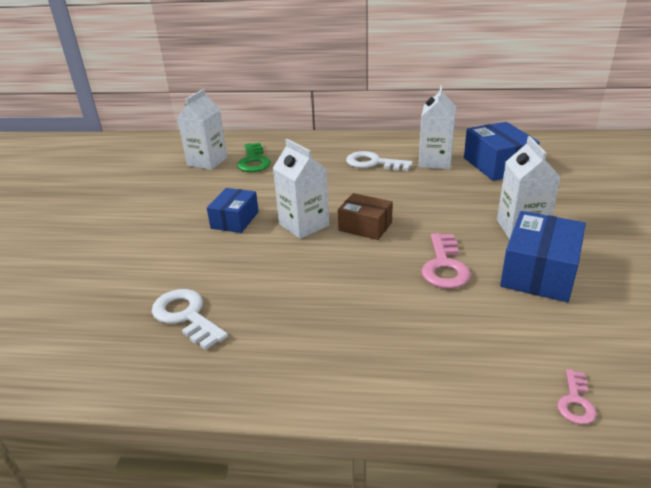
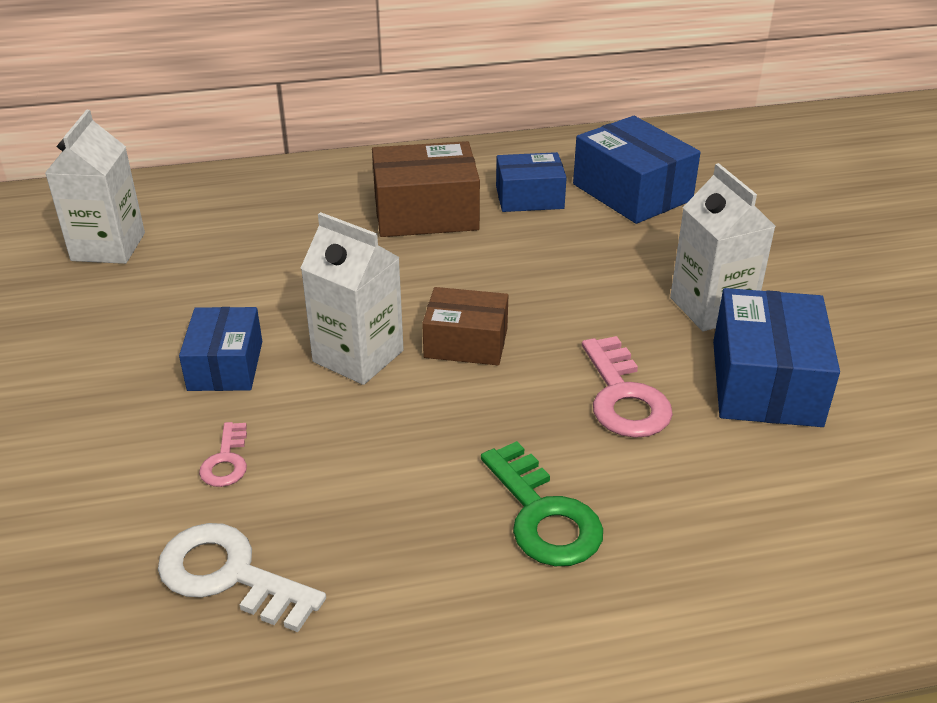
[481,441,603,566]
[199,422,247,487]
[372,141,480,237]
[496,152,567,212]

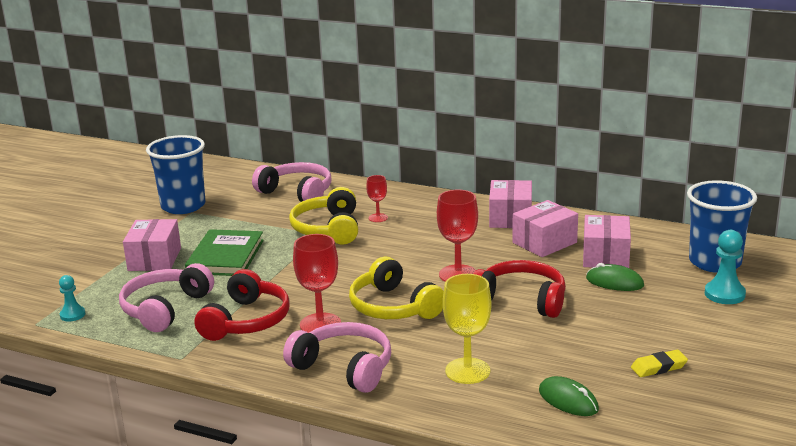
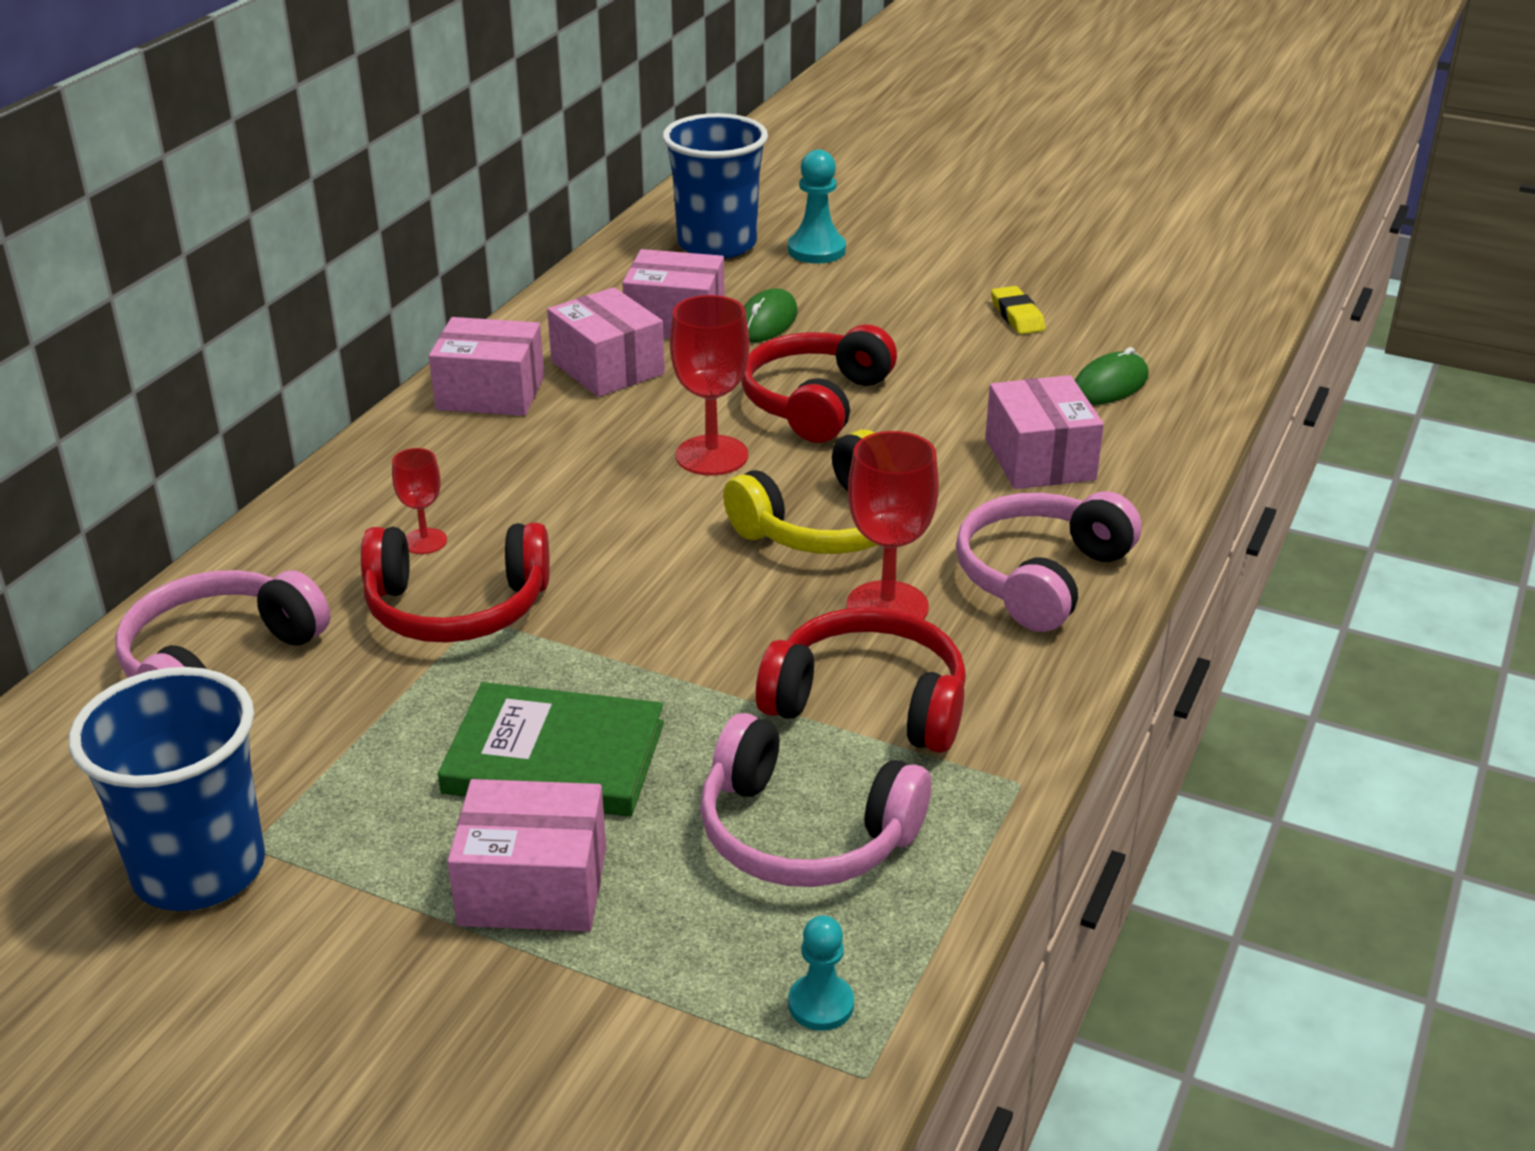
[985,375,1104,489]
[361,523,550,643]

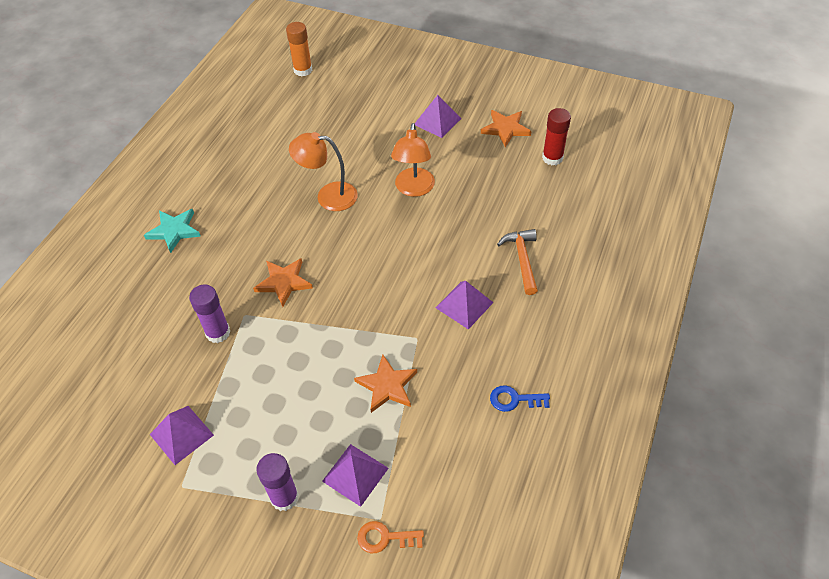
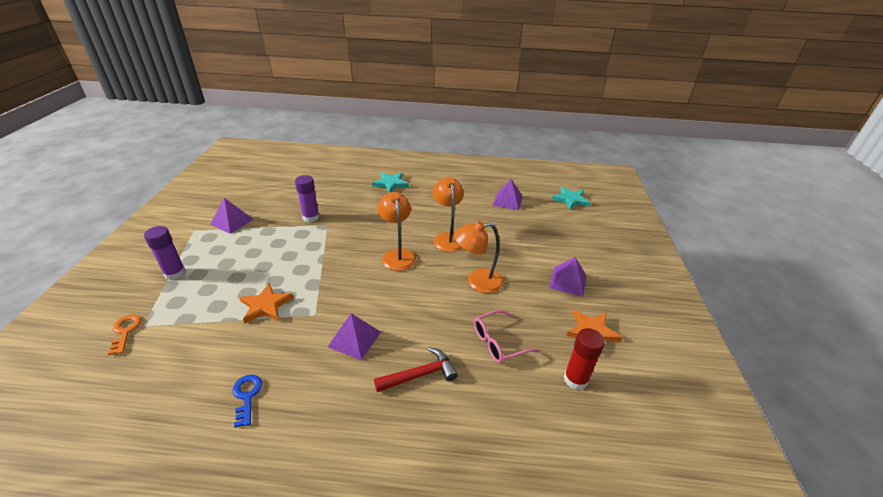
[253,258,313,307] (first image)
[378,192,416,271]
[474,310,540,363]
[493,179,523,210]
[552,186,591,210]
[374,347,458,392]

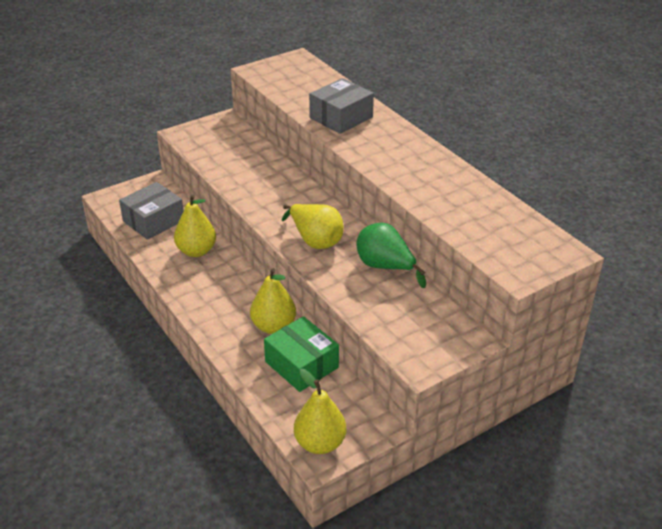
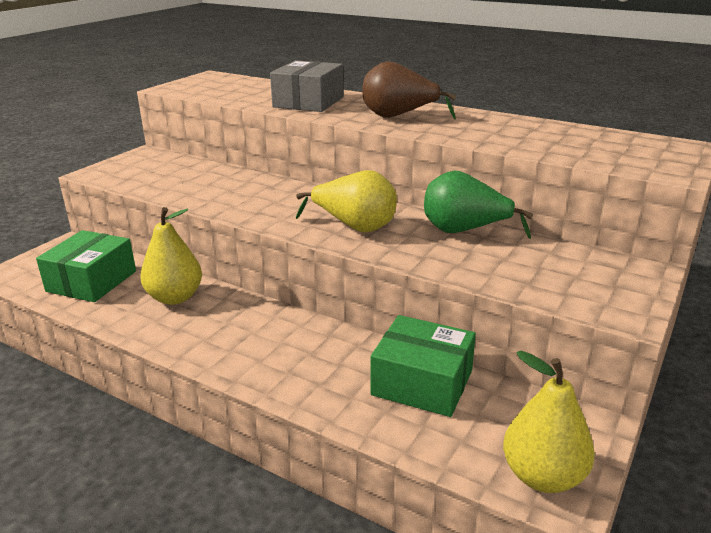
[250,268,296,334] (first image)
[362,61,456,119]
[36,230,136,302]

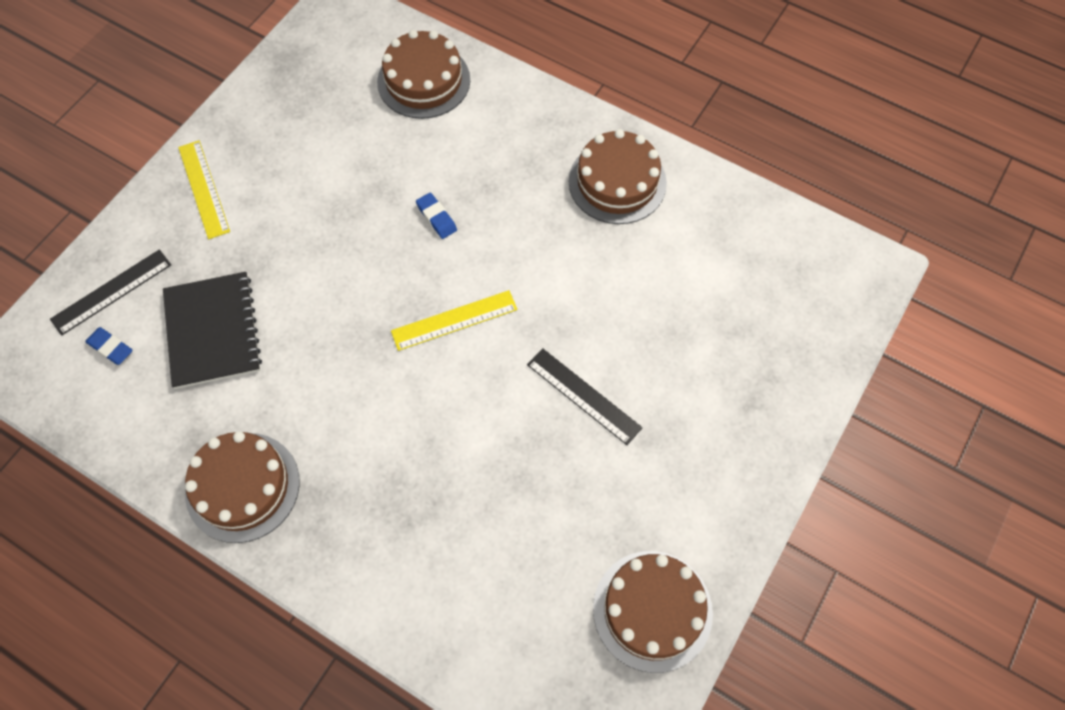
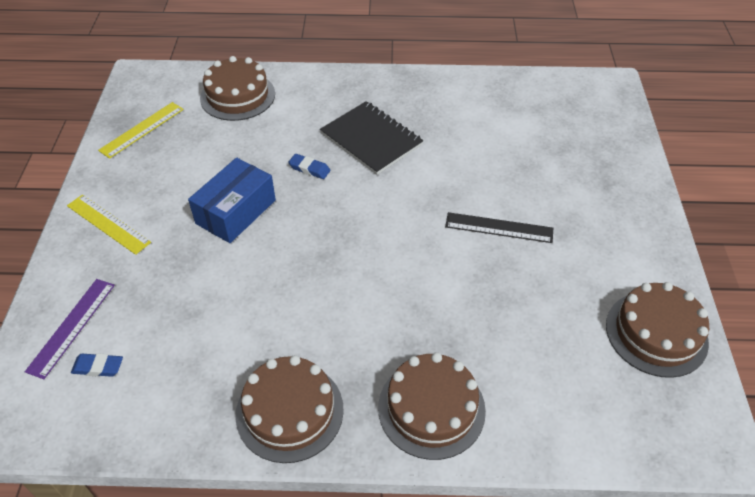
[188,157,276,243]
[320,101,423,175]
[98,102,184,159]
[378,352,486,460]
[25,279,115,379]

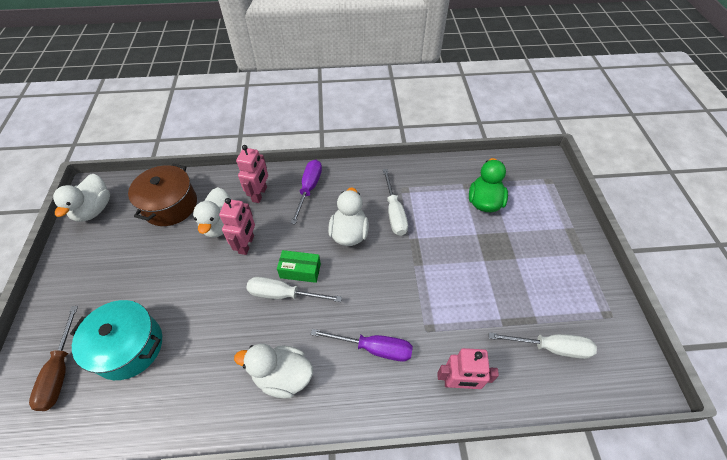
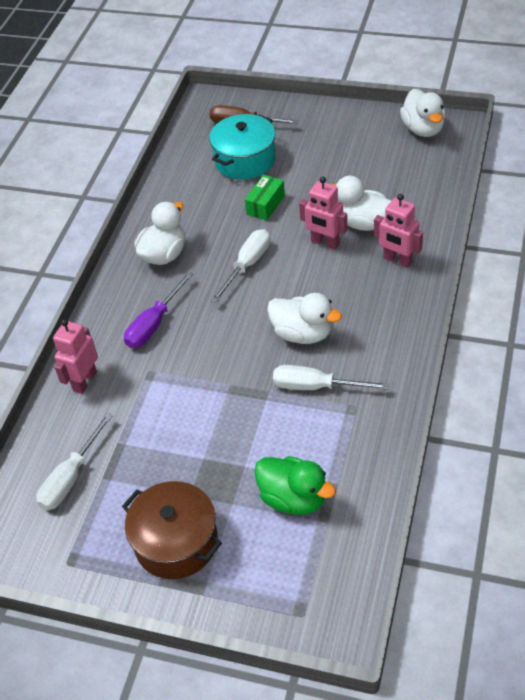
[290,160,322,225] (first image)
[122,481,222,579]
[245,175,285,221]
[400,89,445,137]

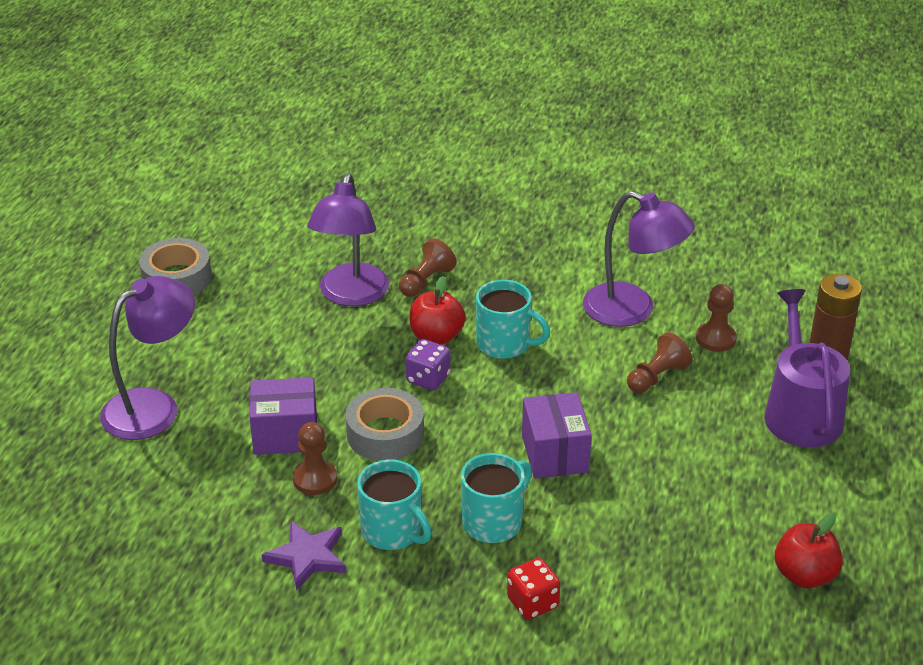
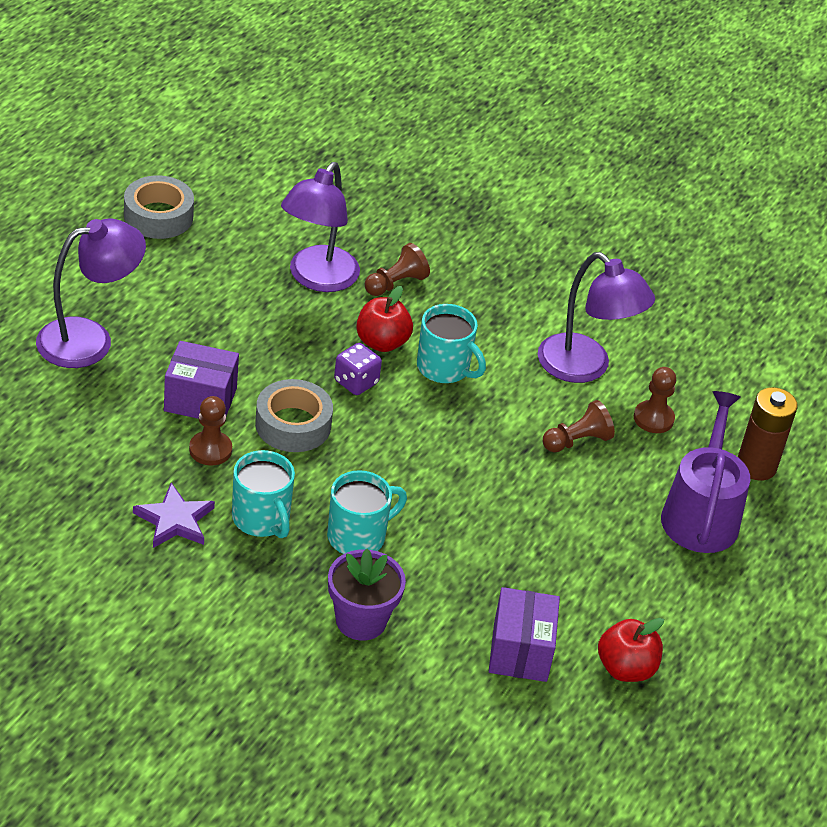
[489,587,560,682]
[328,549,406,641]

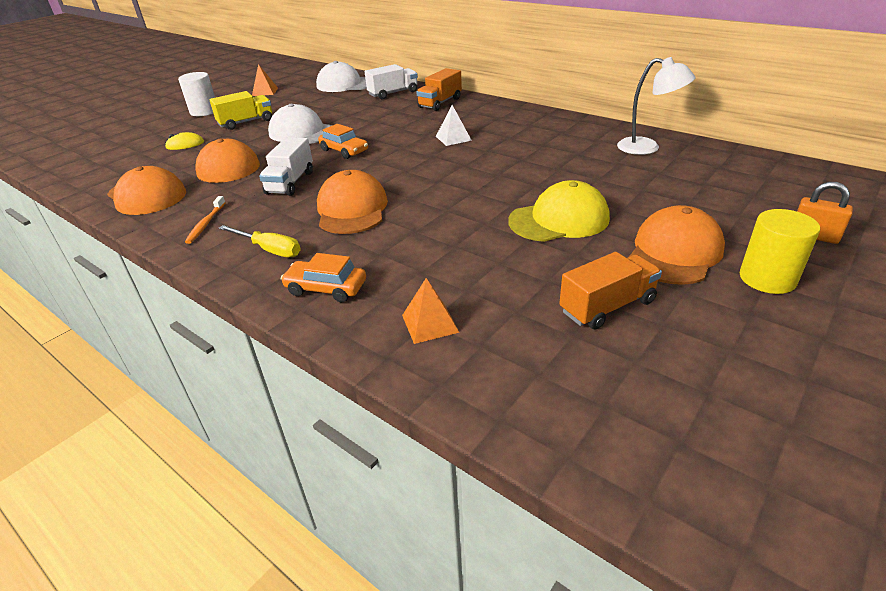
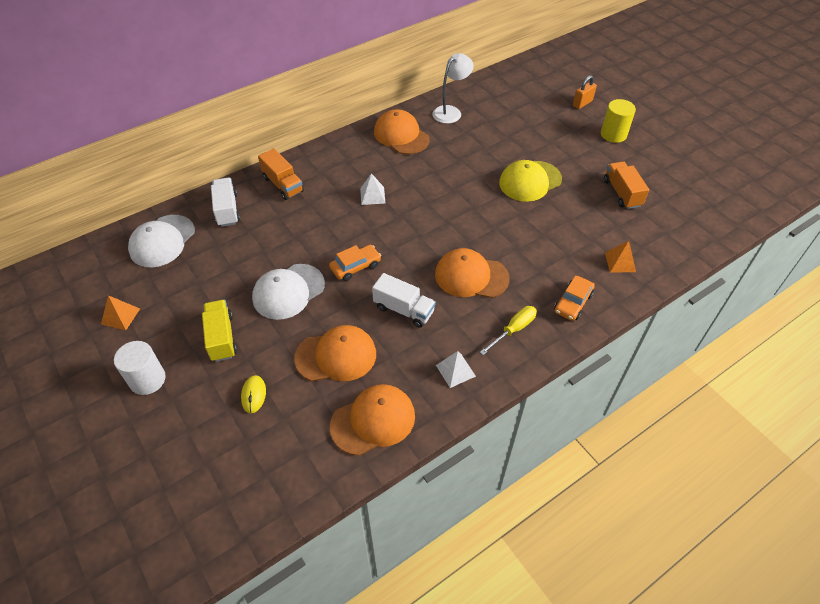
[374,109,430,154]
[436,351,476,388]
[499,160,562,202]

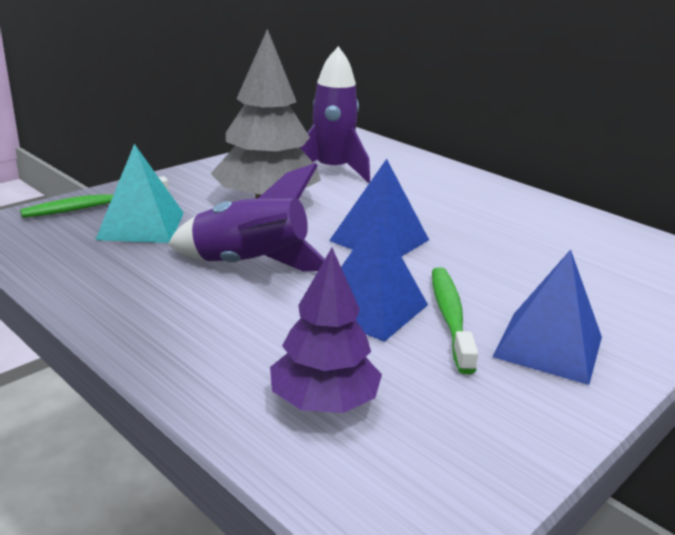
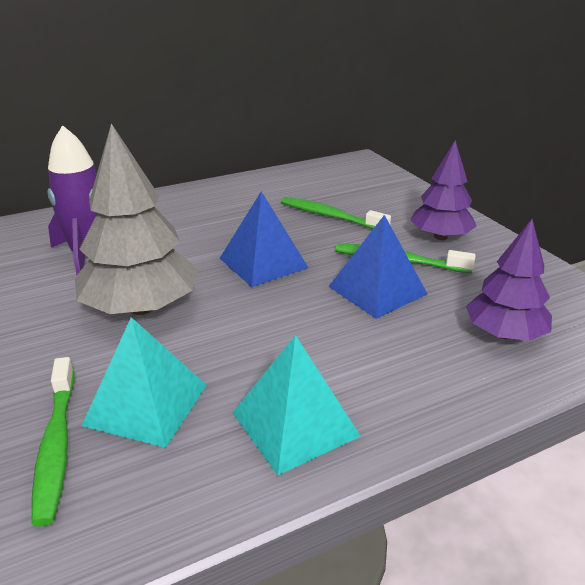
[168,163,325,272] (first image)
[232,335,361,475]
[281,197,391,229]
[410,140,477,240]

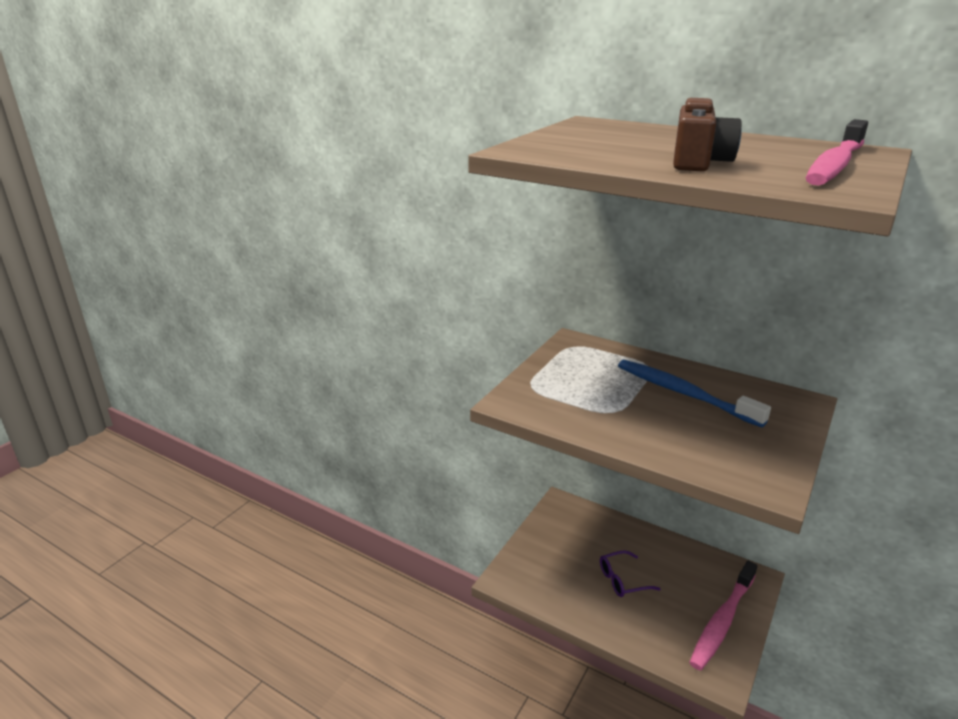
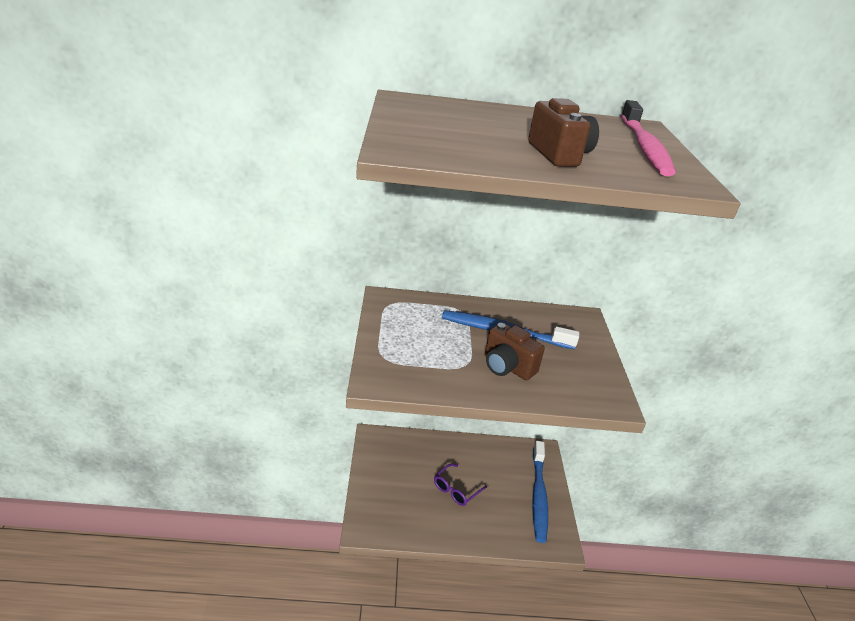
[485,323,545,380]
[532,441,548,543]

